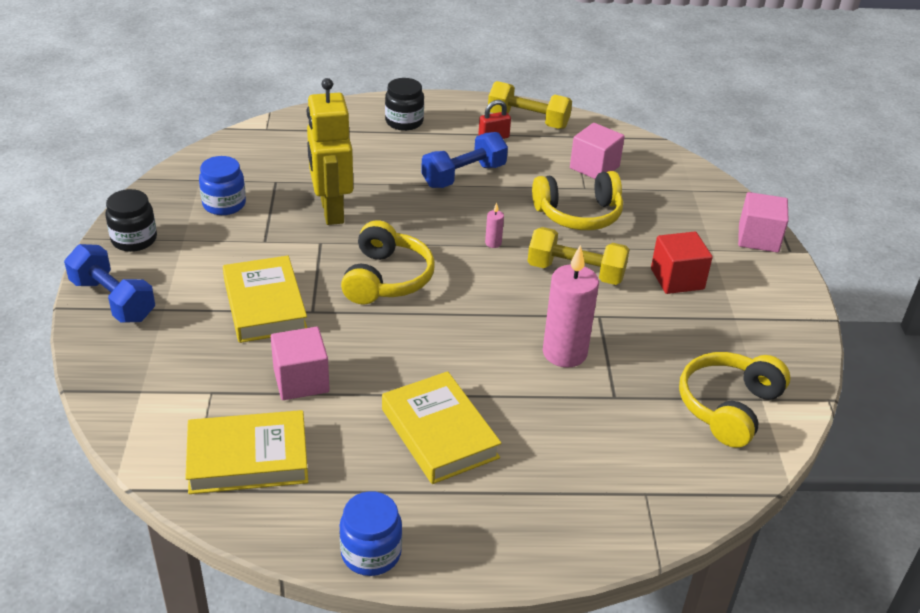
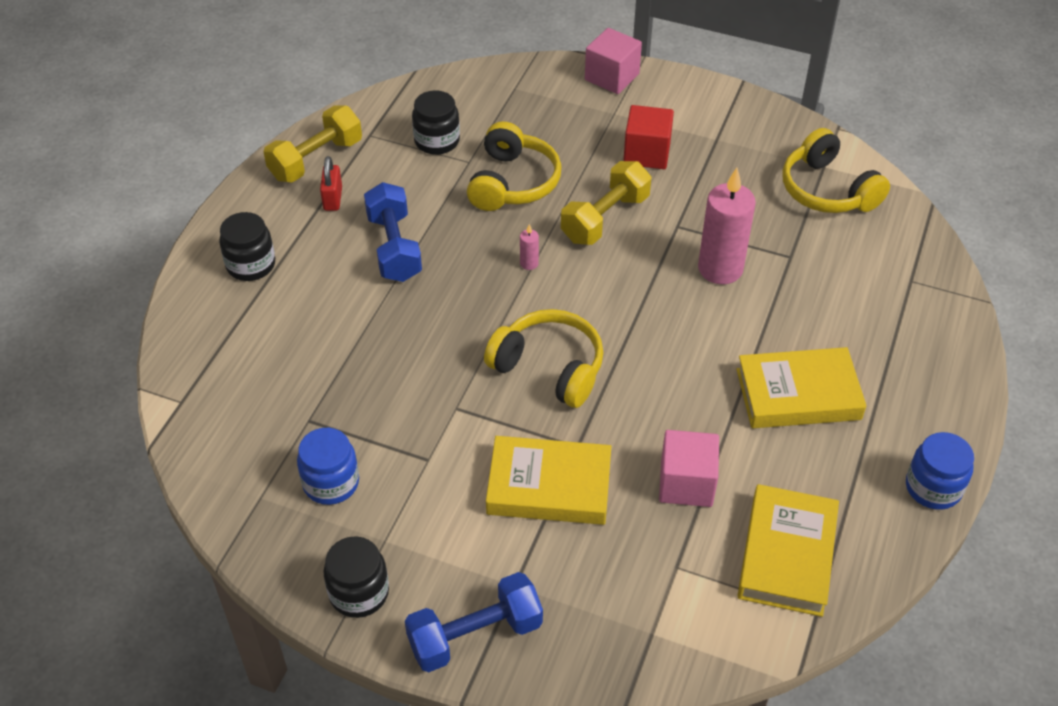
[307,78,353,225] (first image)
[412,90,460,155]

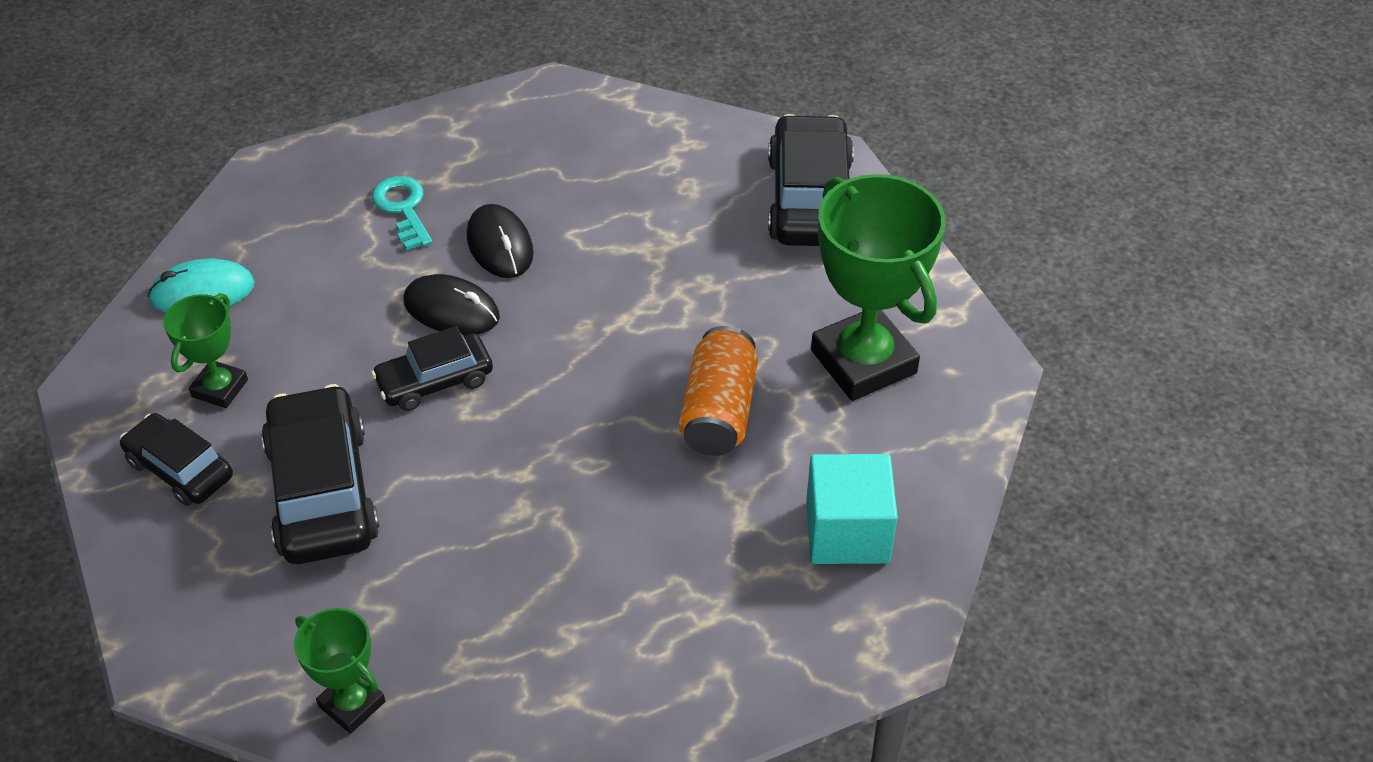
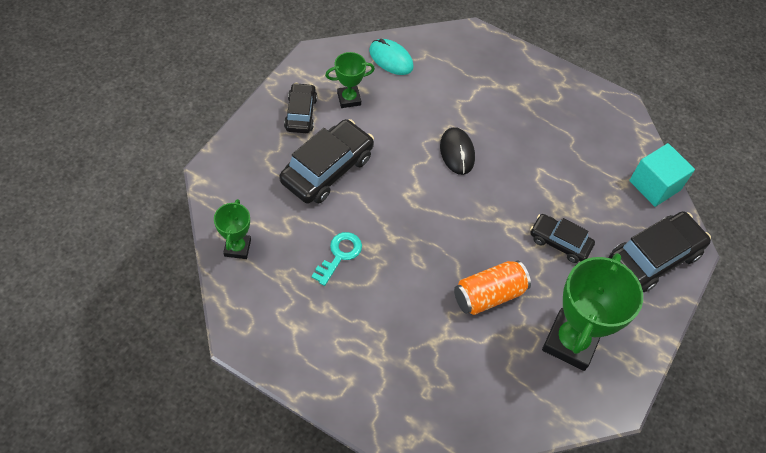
[467,204,534,278] (first image)
[530,214,595,263]
[311,232,362,286]
[629,143,695,207]

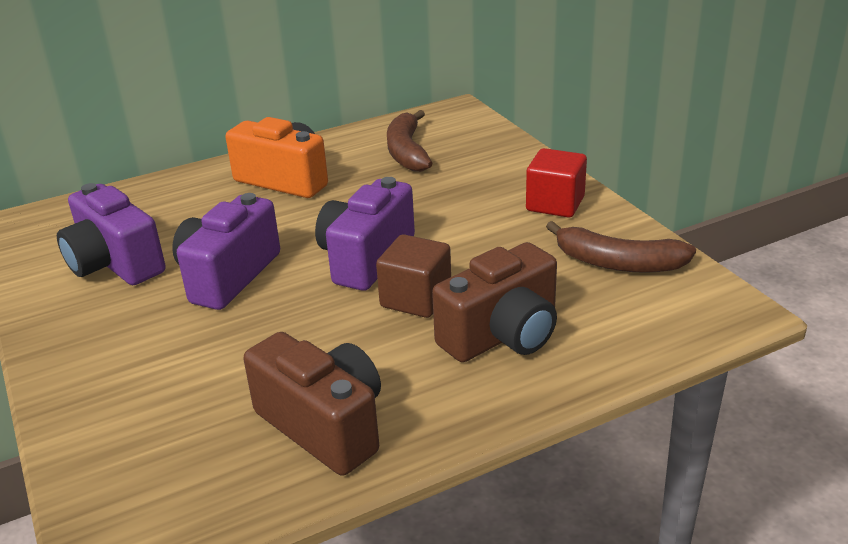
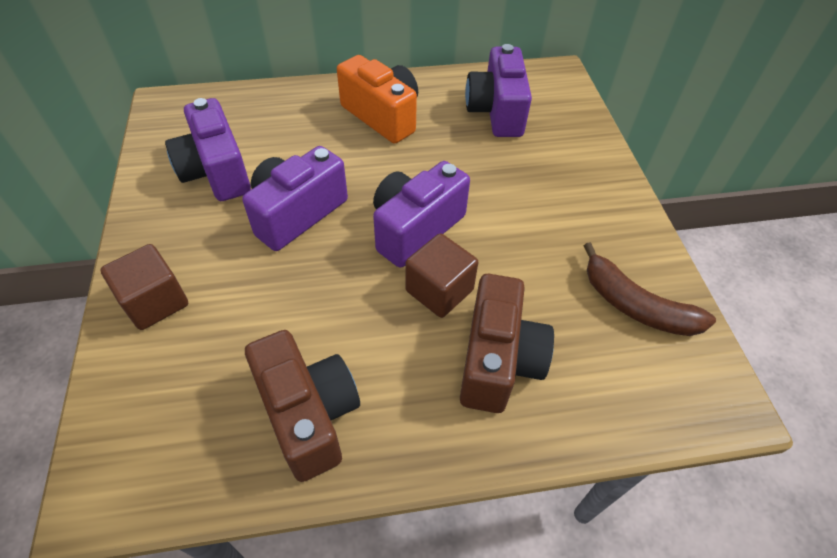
[526,148,587,218] (first image)
[100,244,188,330]
[465,44,532,137]
[460,274,554,413]

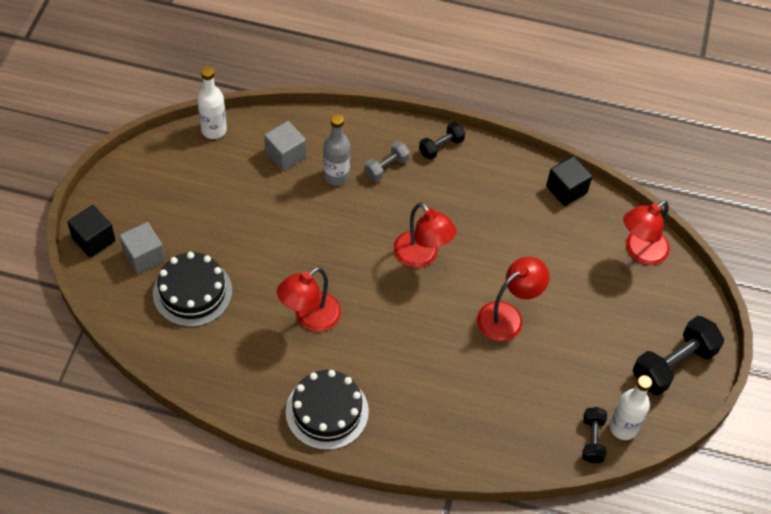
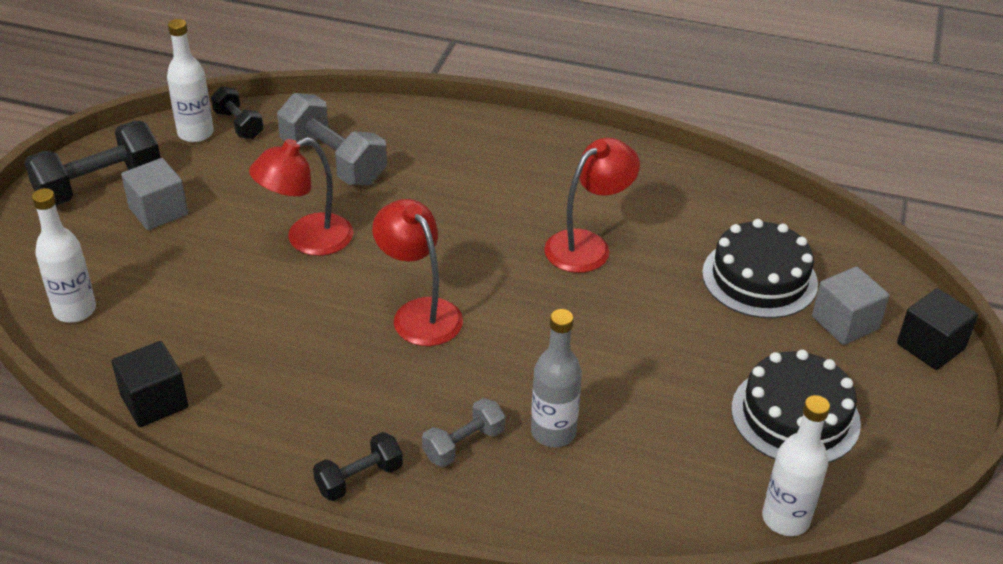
[277,93,387,185]
[121,158,188,230]
[731,350,861,463]
[32,188,96,323]
[211,87,264,139]

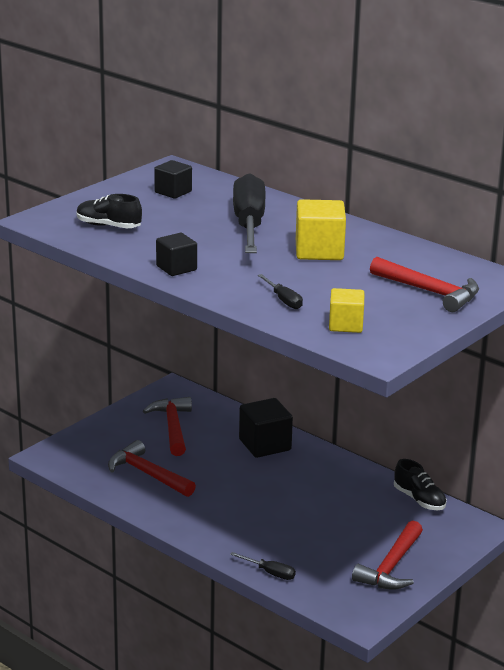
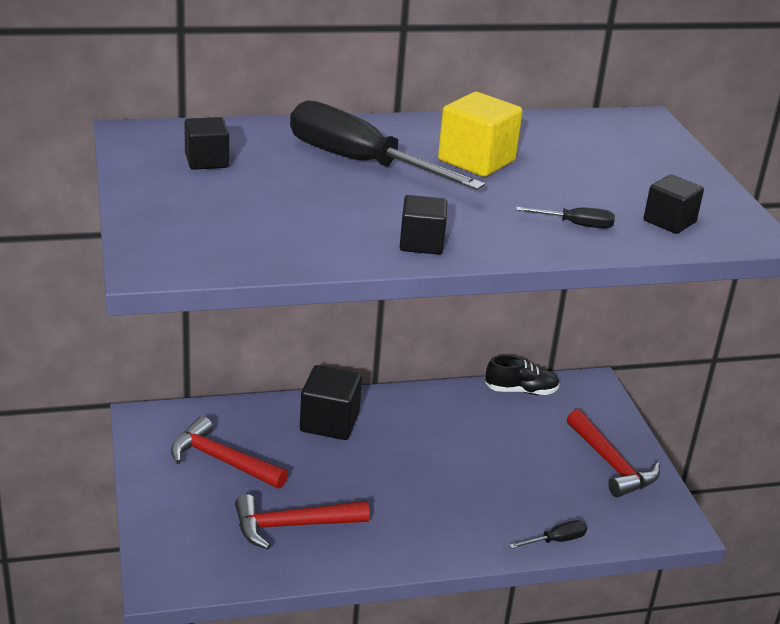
[77,194,142,228] (first image)
[370,257,479,312] (first image)
[644,174,704,234]

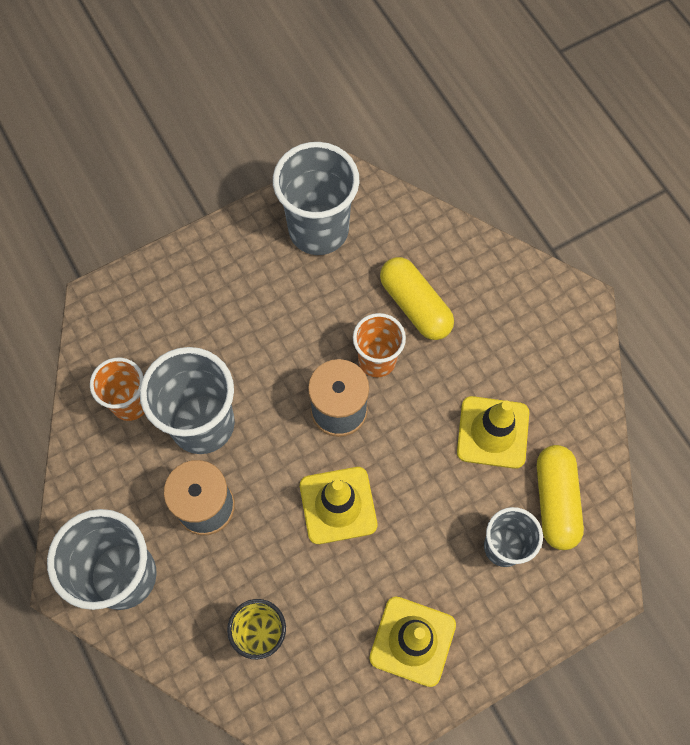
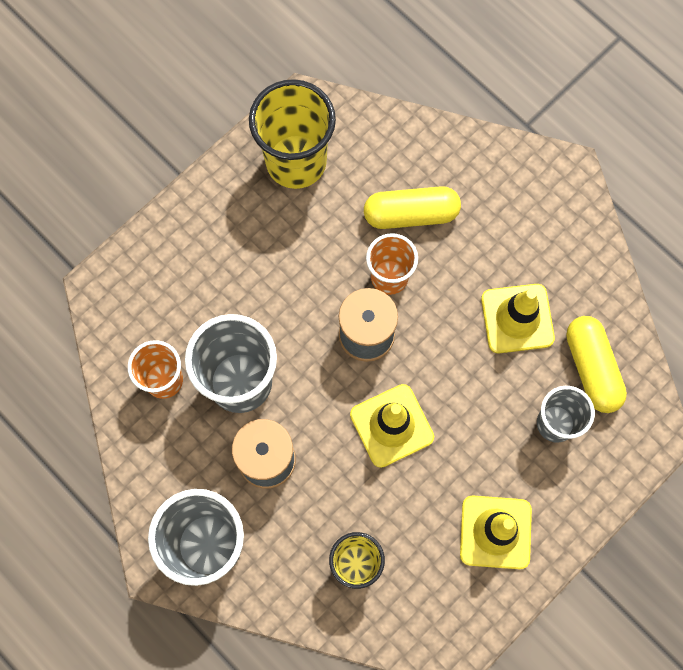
[249,79,336,189]
[364,186,461,229]

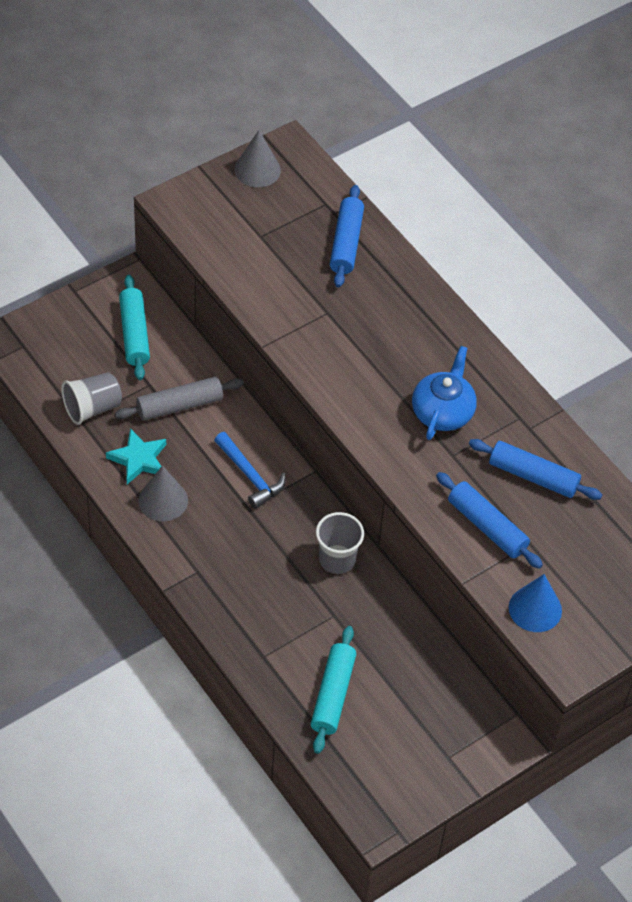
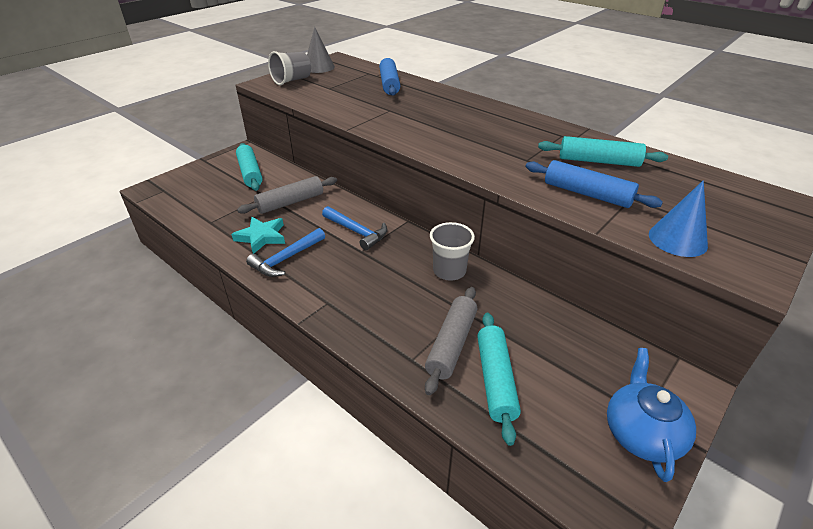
[425,287,477,395]
[268,51,311,85]
[607,348,696,482]
[246,228,325,277]
[538,136,668,167]

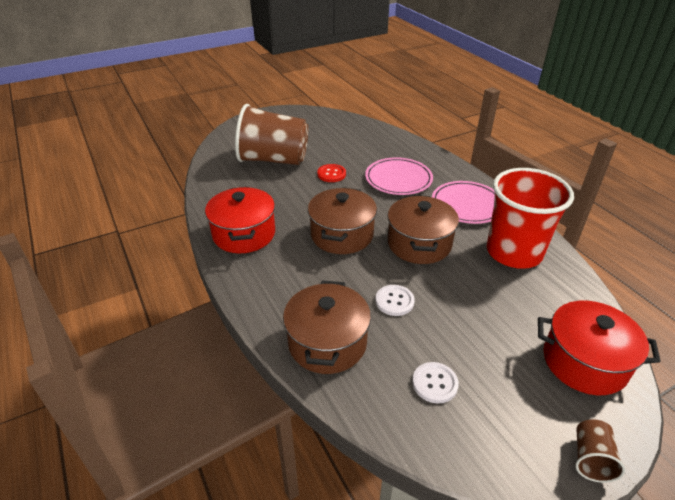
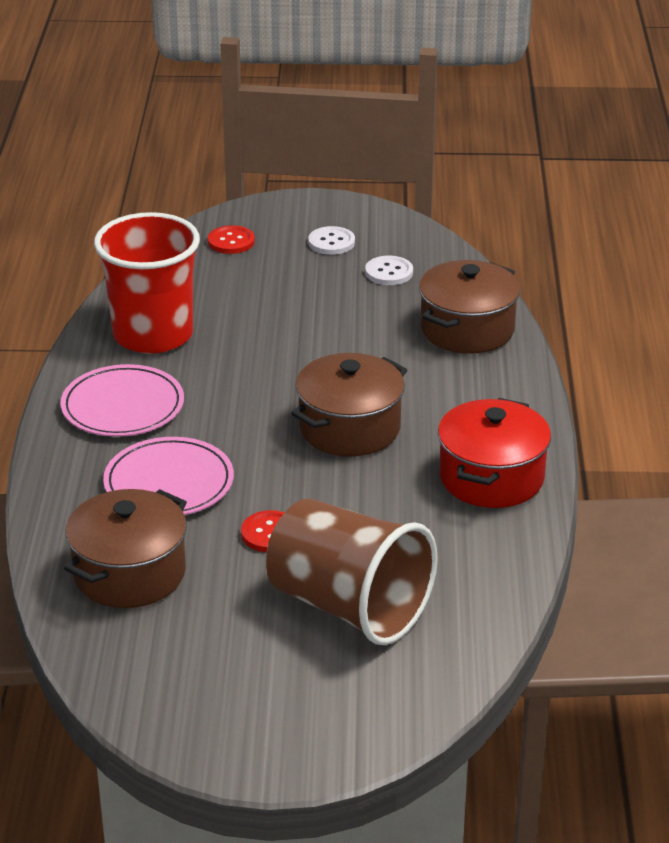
[575,419,625,483] (first image)
[308,226,355,255]
[64,489,187,608]
[208,225,255,254]

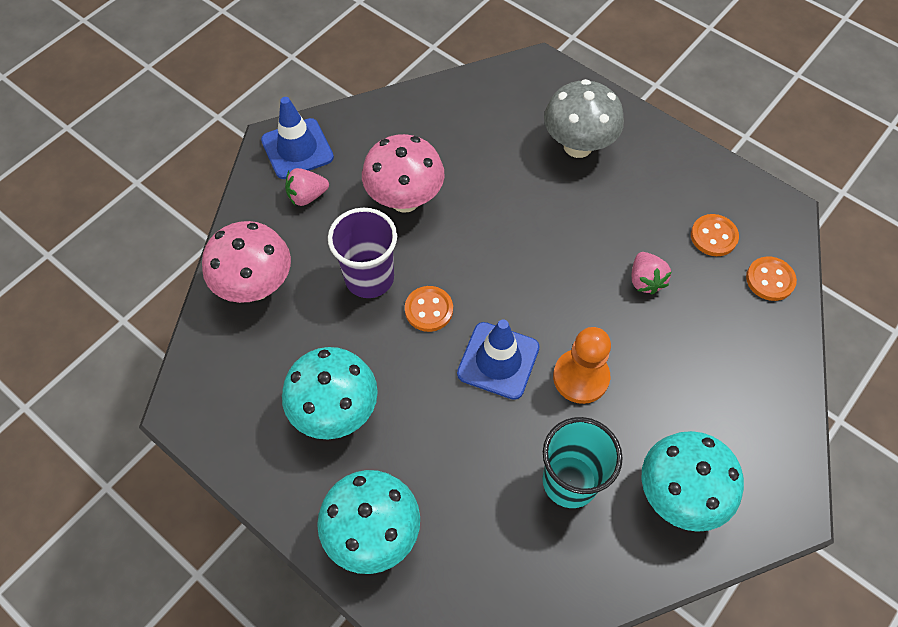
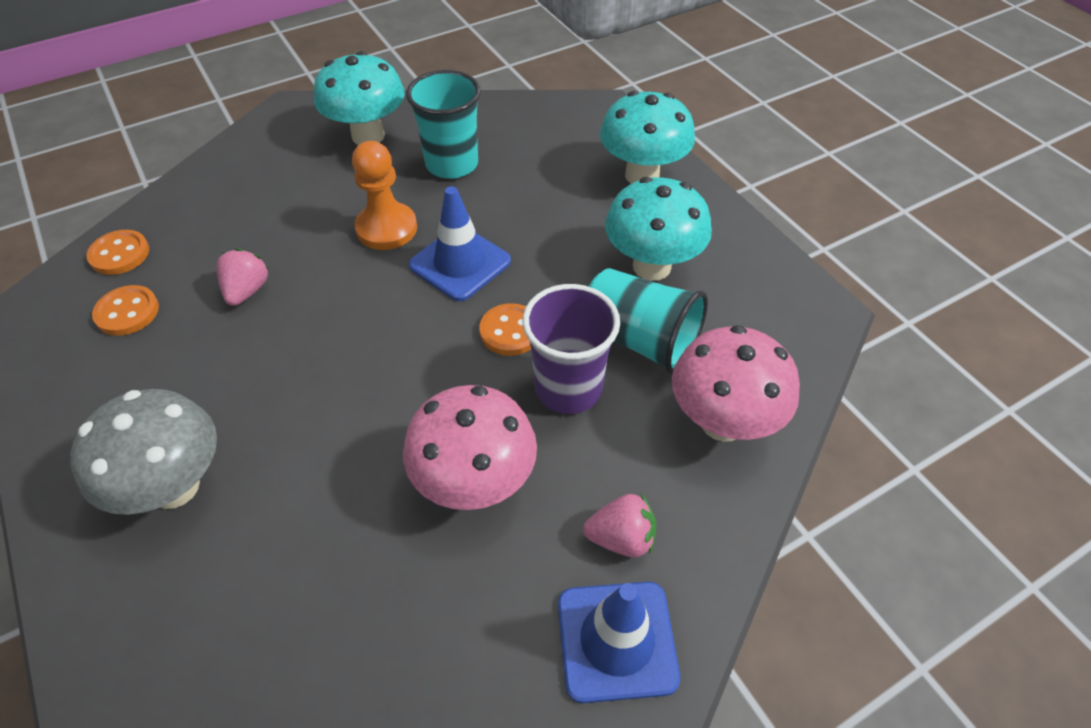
[589,268,708,374]

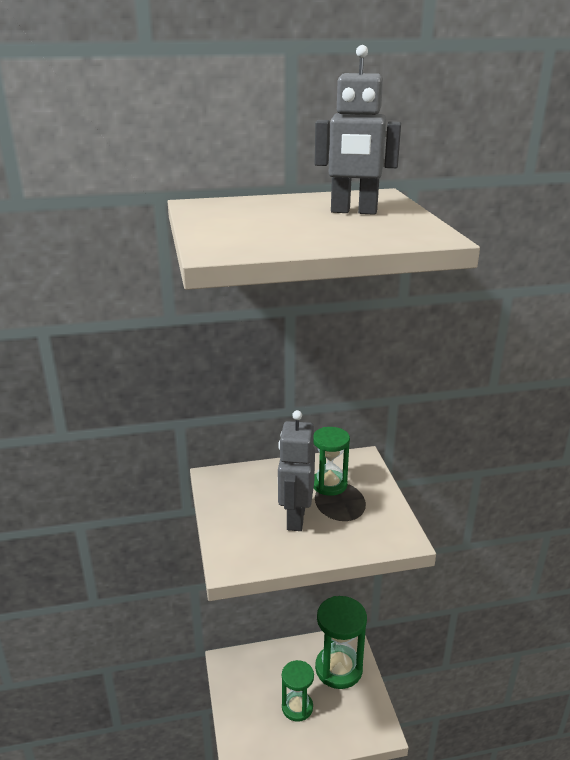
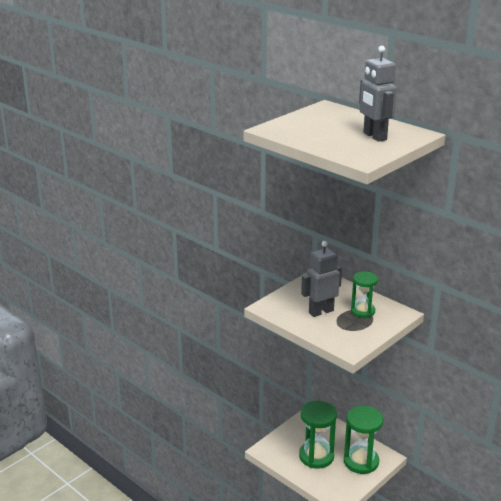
[299,401,337,469]

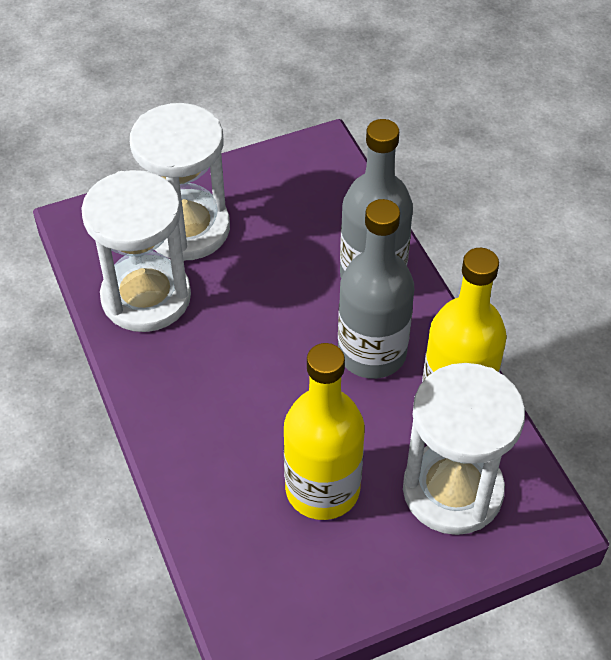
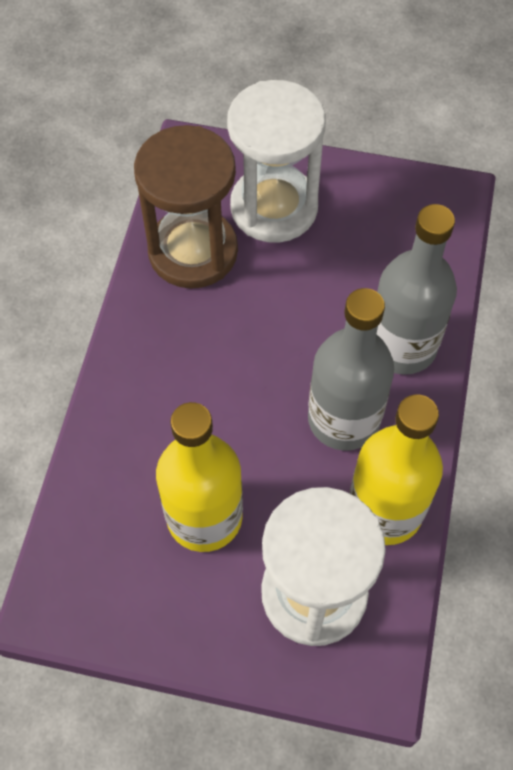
[134,125,238,289]

